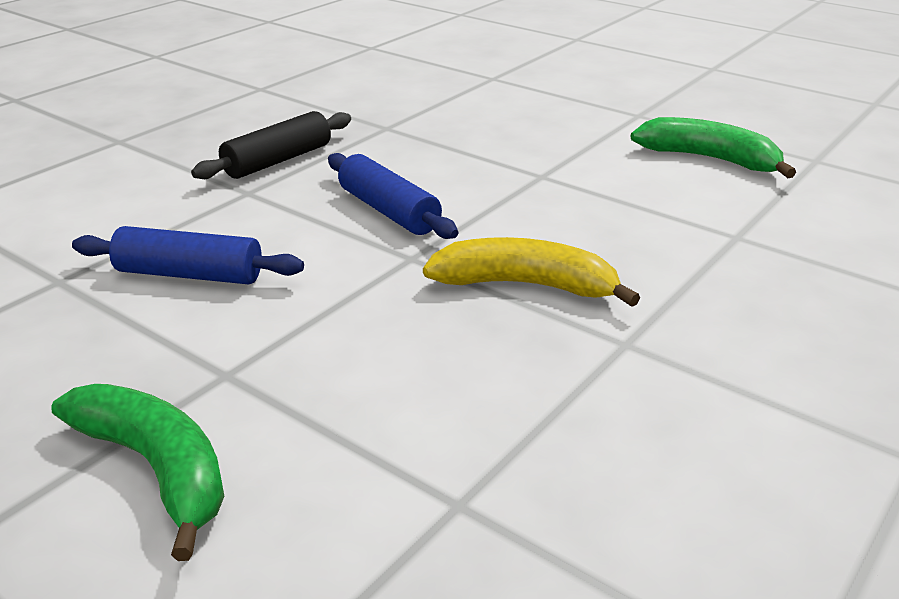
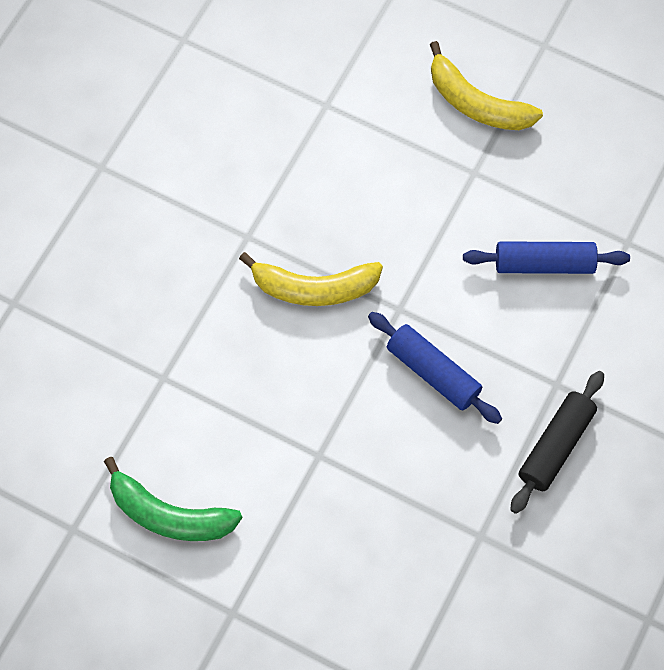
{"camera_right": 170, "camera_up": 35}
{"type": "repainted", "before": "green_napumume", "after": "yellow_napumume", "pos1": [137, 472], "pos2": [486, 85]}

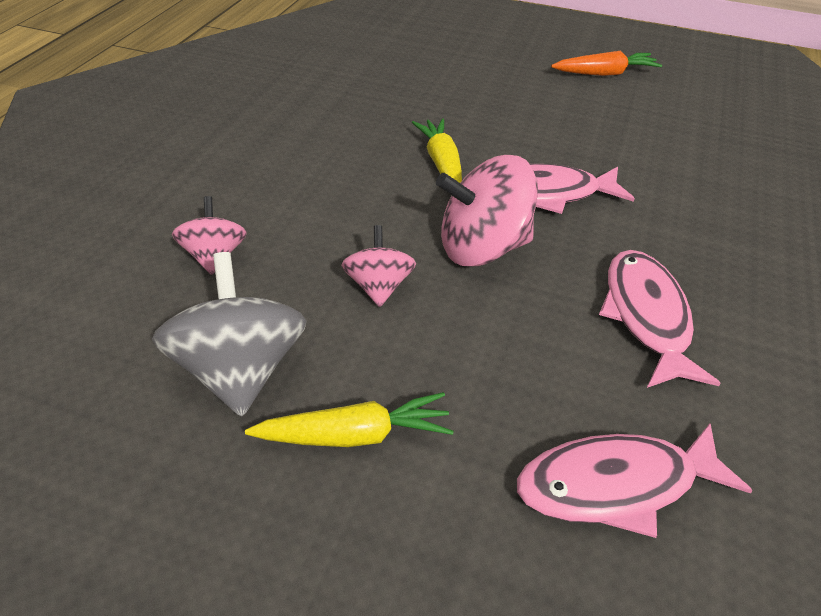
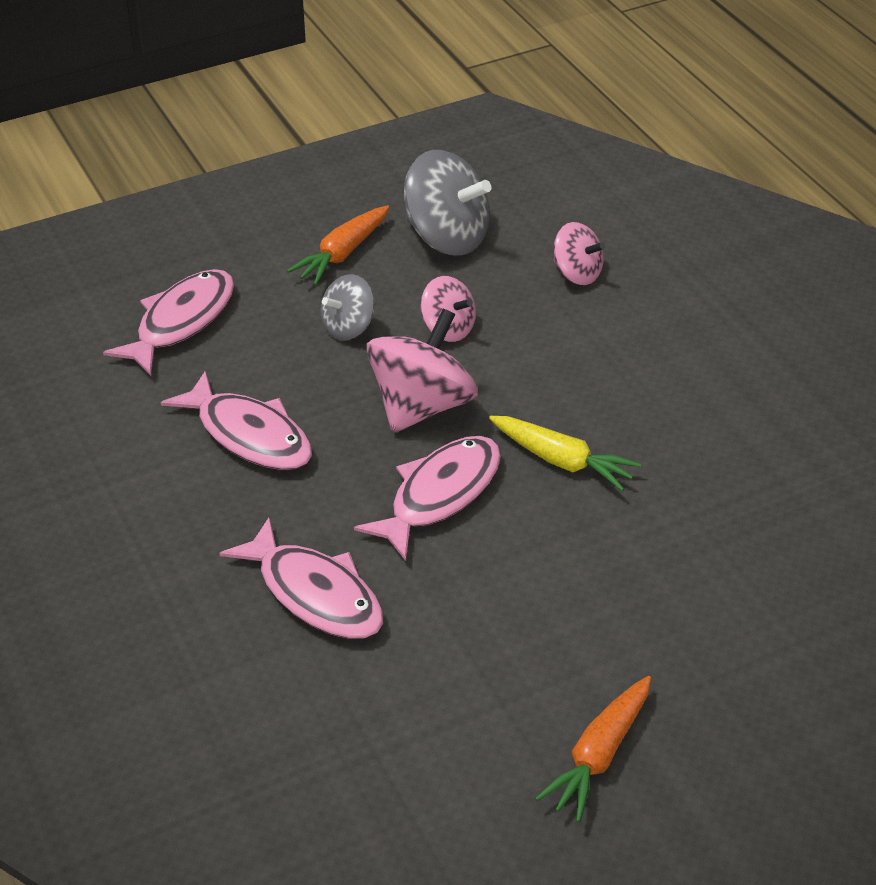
{"camera_right": 135, "camera_up": 0}
{"type": "repainted", "before": "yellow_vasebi", "after": "orange_vasebi", "pos1": [349, 419], "pos2": [338, 245]}
{"type": "new", "after": "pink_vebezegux", "pos2": [301, 578]}
{"type": "new", "after": "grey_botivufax", "pos2": [347, 307]}

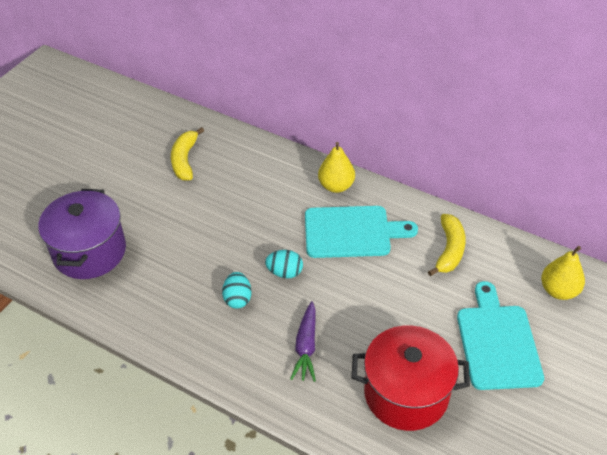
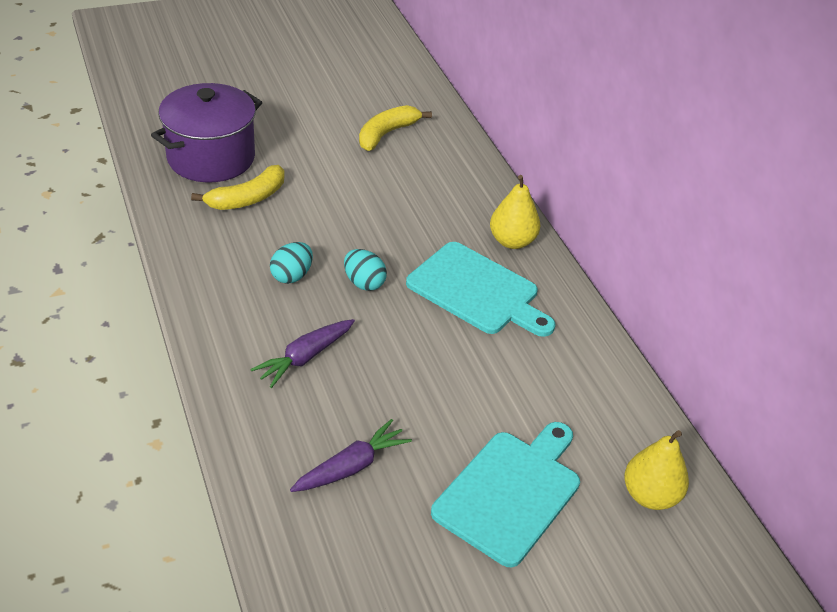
{"camera_right": 35, "camera_up": -5}
{"type": "swapped", "before": "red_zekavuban", "after": "purple_vasebi", "pos1": [411, 378], "pos2": [351, 455]}
{"type": "shifted", "before": "yellow_napumume", "pos1": [447, 245], "pos2": [238, 187]}

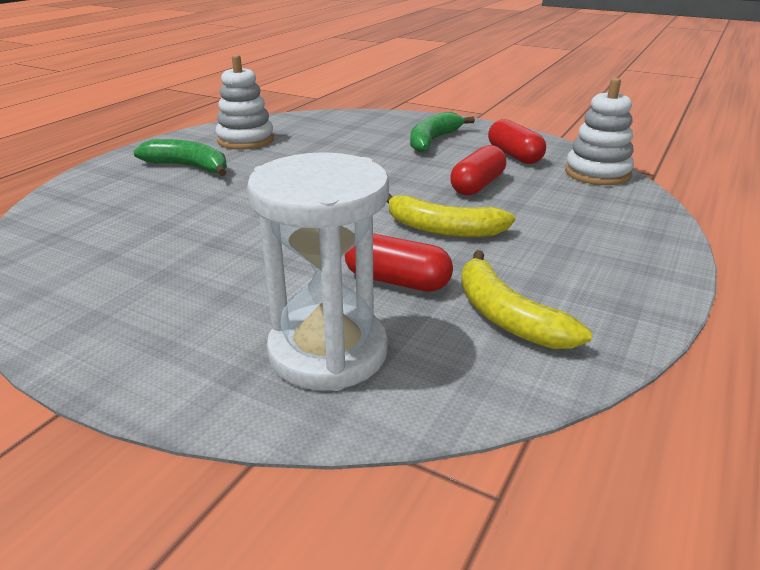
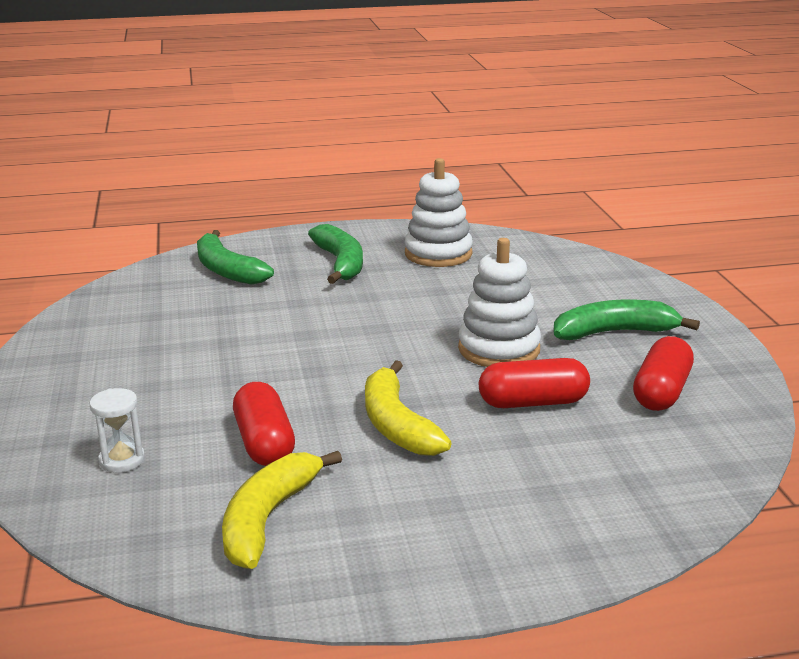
{"camera_right": 50, "camera_up": -5}
{"type": "scaled", "before": "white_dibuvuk", "pos1": [318, 271], "pos2": [117, 430], "scale": 0.41}
{"type": "shifted", "before": "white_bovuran", "pos1": [599, 131], "pos2": [499, 302]}
{"type": "new", "after": "green_napumume", "pos2": [235, 257]}

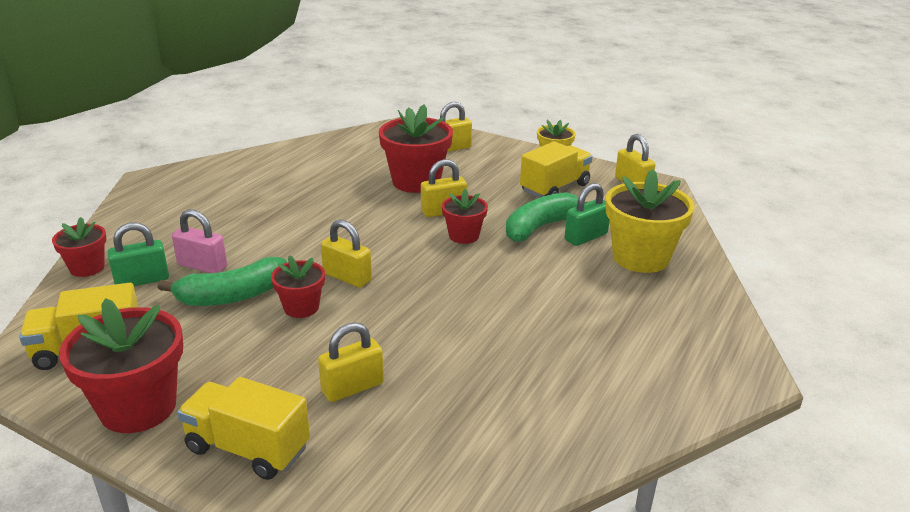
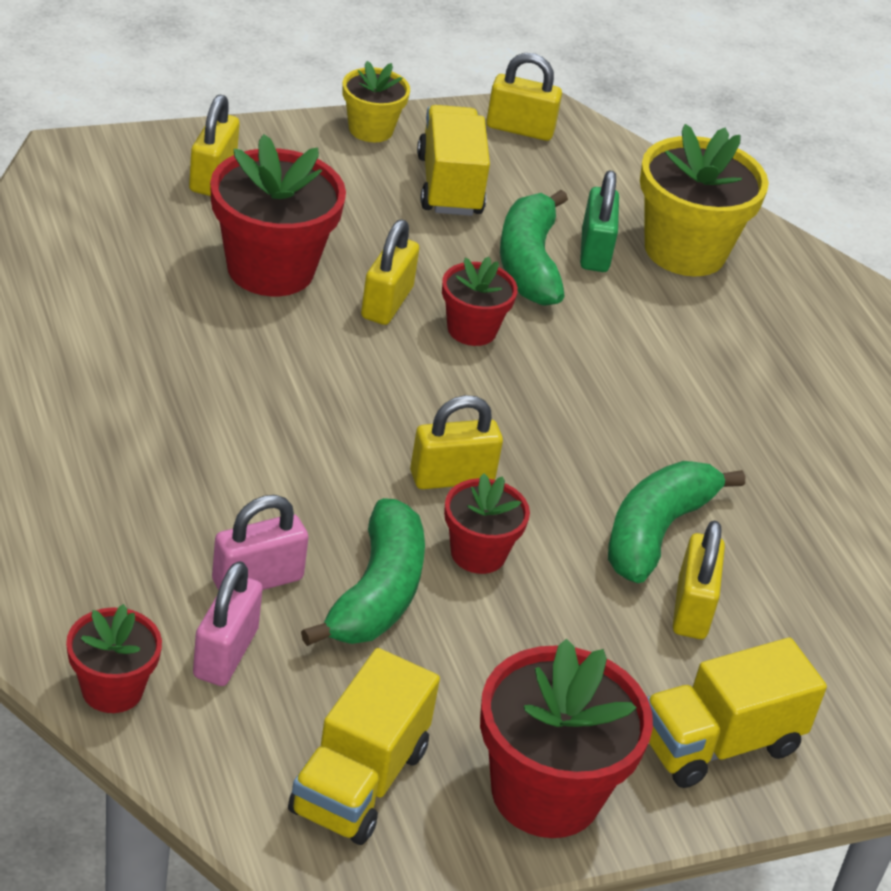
{"camera_right": -55, "camera_up": 10}
{"type": "repainted", "before": "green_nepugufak", "after": "pink_nepugufak", "pos1": [138, 254], "pos2": [228, 623]}
{"type": "new", "after": "green_napumume", "pos2": [676, 522]}

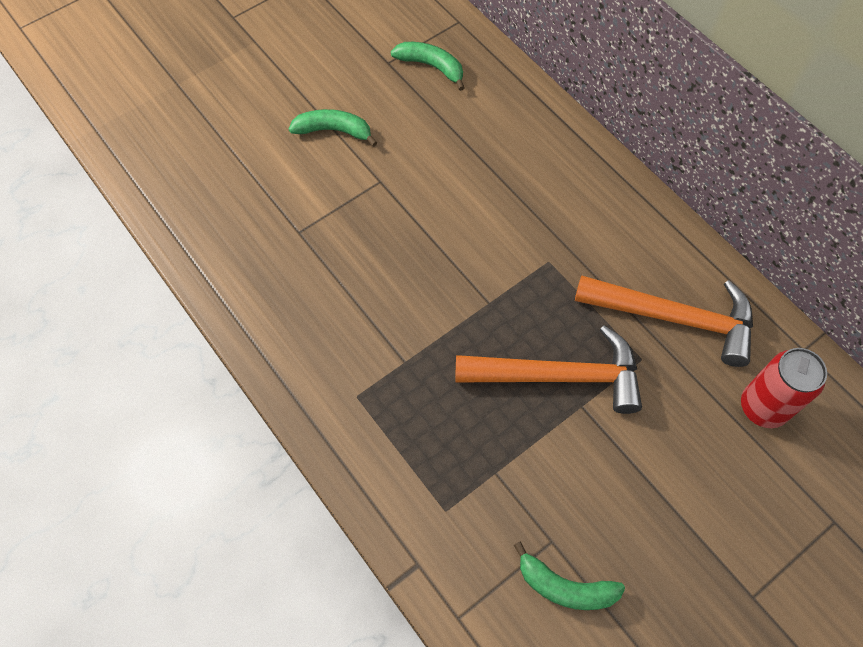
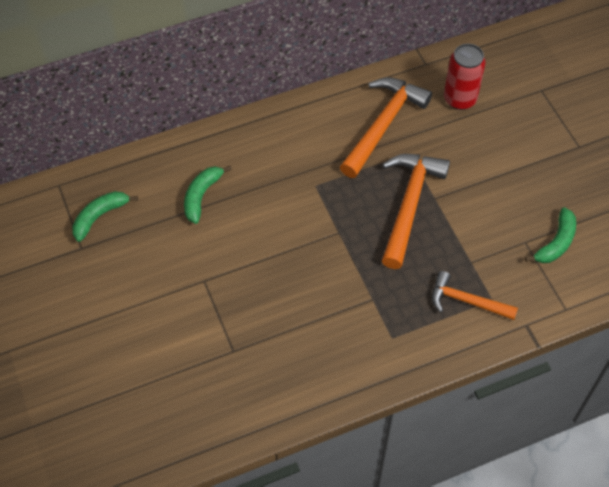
{"camera_right": -75, "camera_up": -5}
{"type": "shifted", "before": "green_napumume", "pos1": [333, 128], "pos2": [208, 195]}
{"type": "new", "after": "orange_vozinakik", "pos2": [475, 295]}

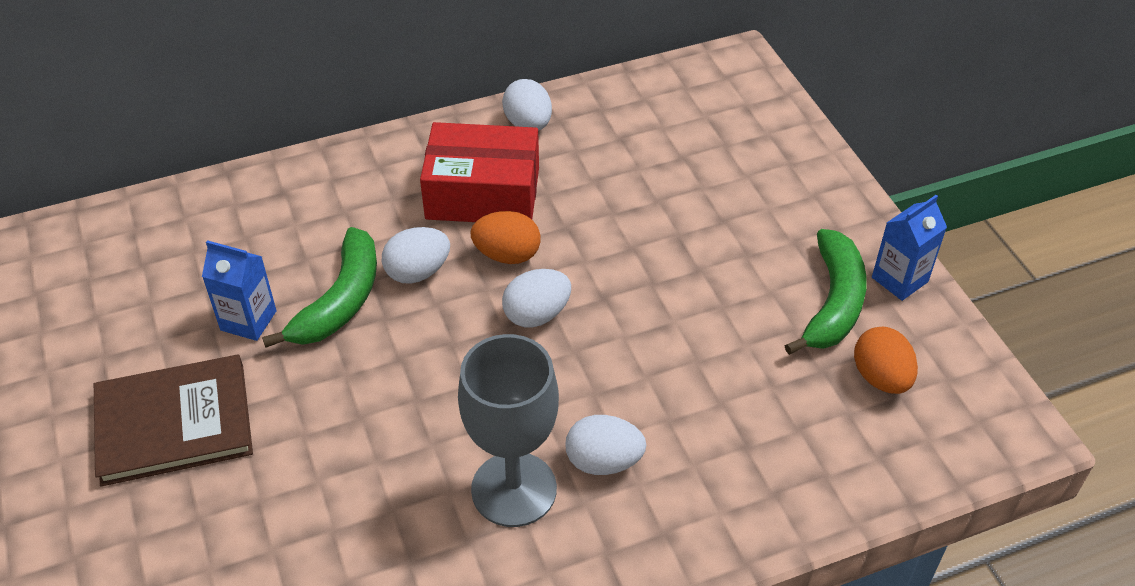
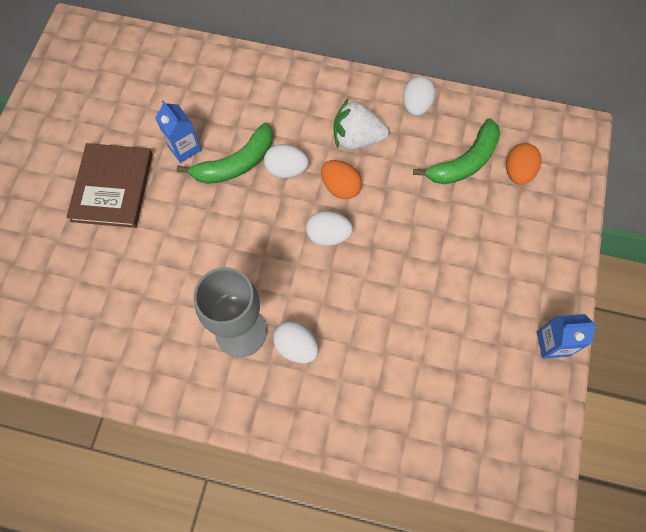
{"camera_right": 35, "camera_up": 20}
{"type": "rotated", "before": "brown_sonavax", "pos1": [173, 420], "pos2": [109, 185], "turn": 75}
{"type": "swapped", "before": "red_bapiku", "after": "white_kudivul", "pos1": [479, 172], "pos2": [361, 124]}
{"type": "shifted", "before": "green_napumume", "pos1": [825, 292], "pos2": [456, 151]}
{"type": "shifted", "before": "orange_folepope", "pos1": [886, 360], "pos2": [524, 164]}

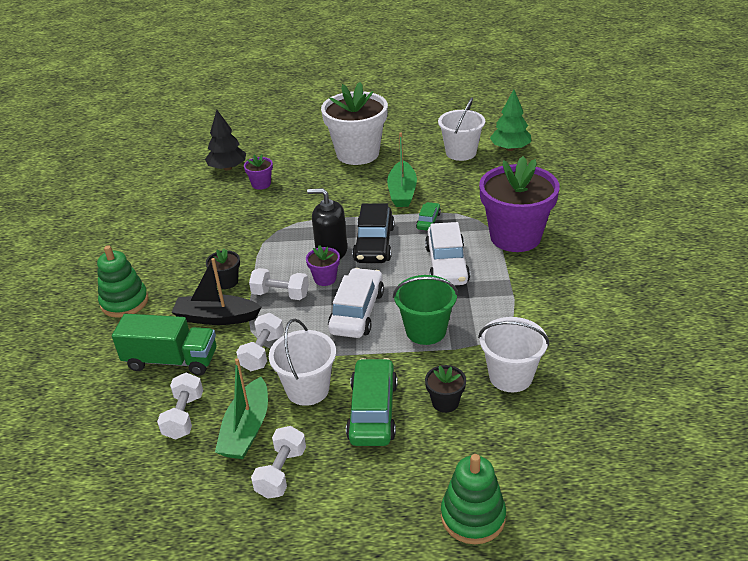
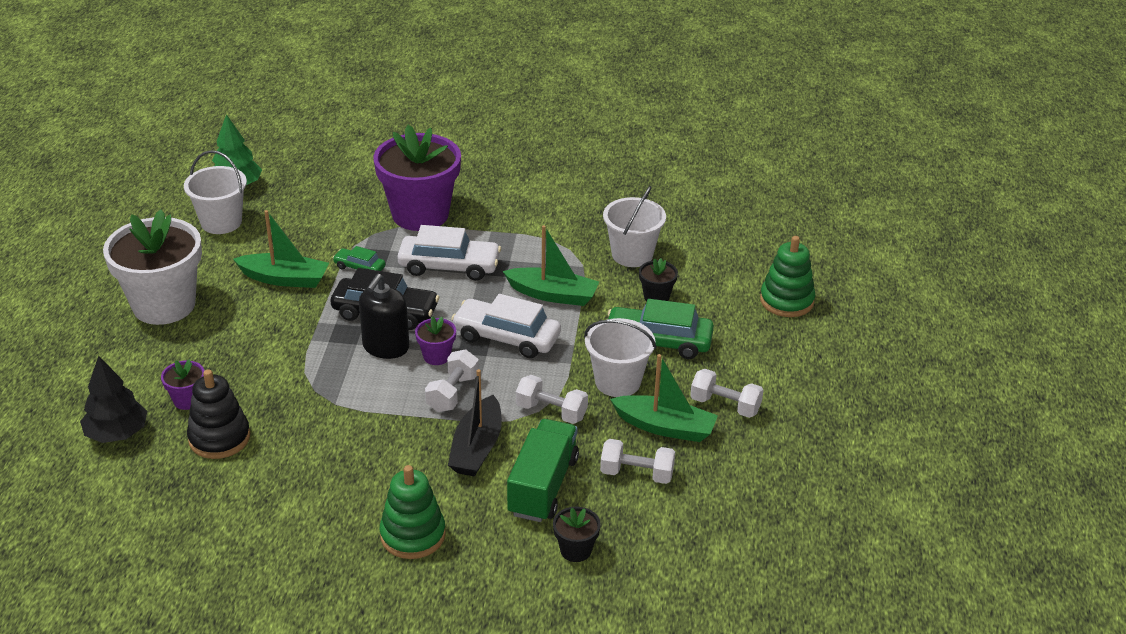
{"camera_right": -85, "camera_up": 0}
{"type": "shifted", "before": "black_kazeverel", "pos1": [223, 269], "pos2": [577, 534]}
{"type": "swapped", "before": "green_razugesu", "after": "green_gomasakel", "pos1": [425, 310], "pos2": [551, 265]}
{"type": "new", "after": "black_bovuran", "pos2": [218, 414]}

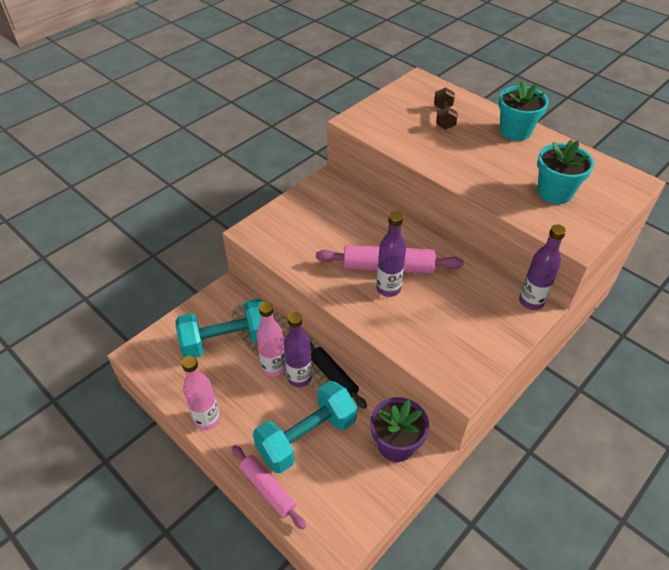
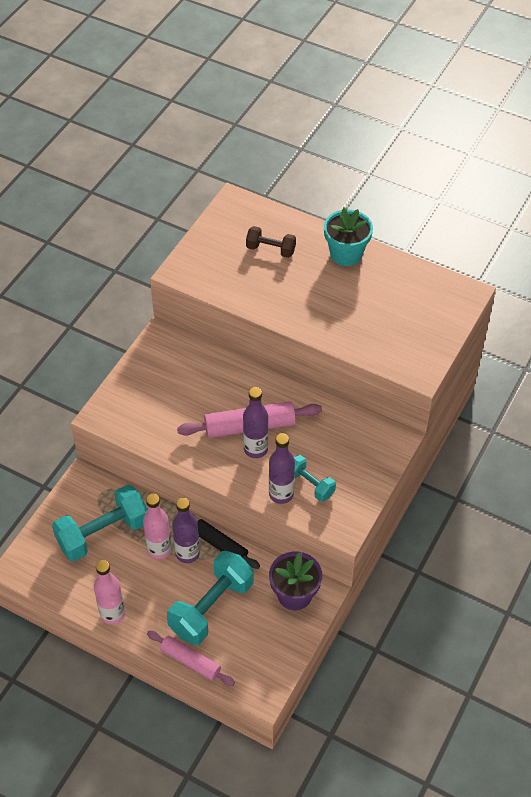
{"camera_right": -15, "camera_up": 5}
{"type": "rotated", "before": "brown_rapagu", "pos1": [446, 108], "pos2": [271, 242], "turn": -60}
{"type": "shifted", "before": "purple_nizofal", "pos1": [542, 267], "pos2": [282, 468]}
{"type": "gone", "before": "turquoise_kazeverel", "pos1": [565, 172]}
{"type": "new", "after": "turquoise_rapagu", "pos2": [315, 478]}

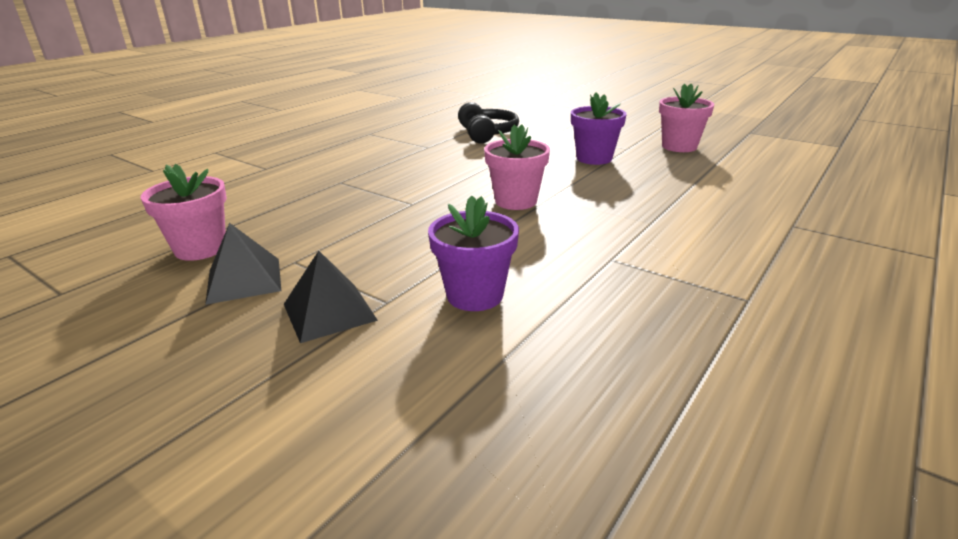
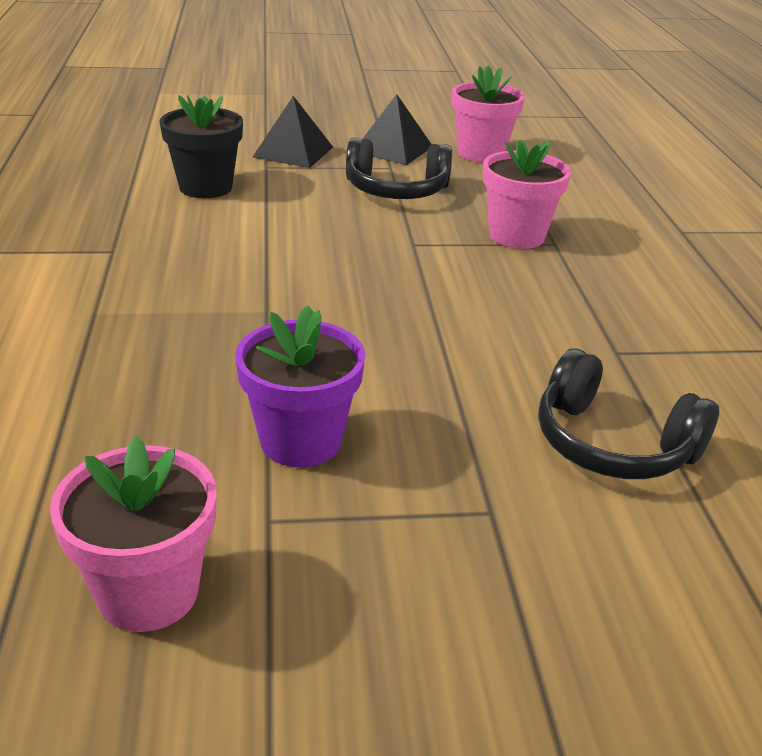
{"camera_right": 135, "camera_up": 5}
{"type": "repainted", "before": "purple_kazeverel", "after": "black_kazeverel", "pos1": [473, 253], "pos2": [201, 146]}
{"type": "shifted", "before": "pink_kazeverel", "pos1": [517, 167], "pos2": [527, 194]}
{"type": "new", "after": "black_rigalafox", "pos2": [399, 168]}

